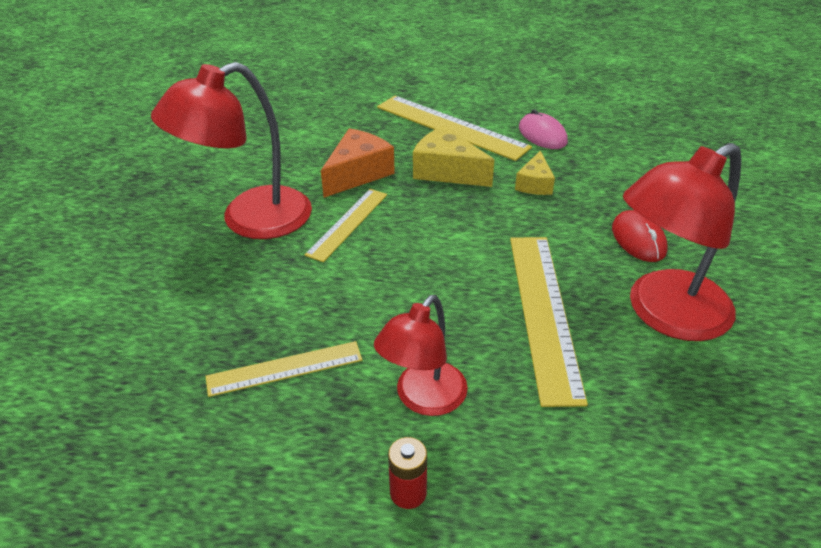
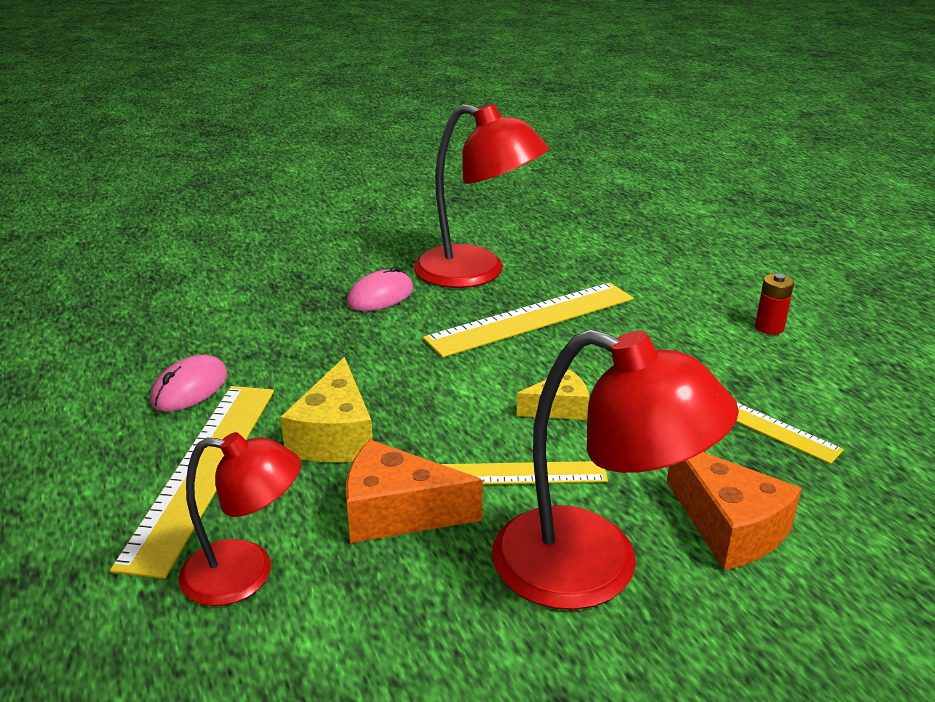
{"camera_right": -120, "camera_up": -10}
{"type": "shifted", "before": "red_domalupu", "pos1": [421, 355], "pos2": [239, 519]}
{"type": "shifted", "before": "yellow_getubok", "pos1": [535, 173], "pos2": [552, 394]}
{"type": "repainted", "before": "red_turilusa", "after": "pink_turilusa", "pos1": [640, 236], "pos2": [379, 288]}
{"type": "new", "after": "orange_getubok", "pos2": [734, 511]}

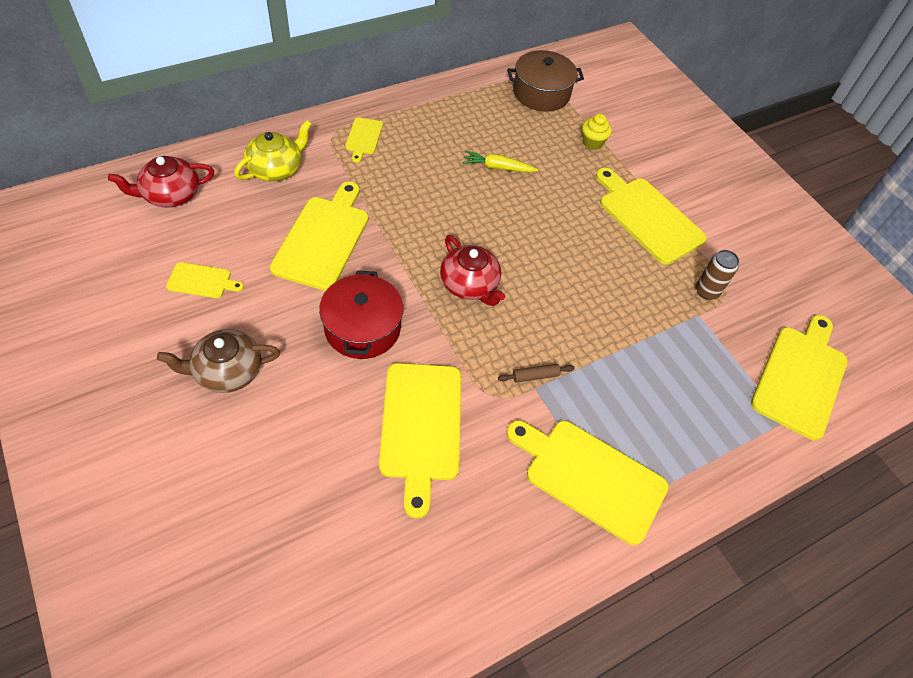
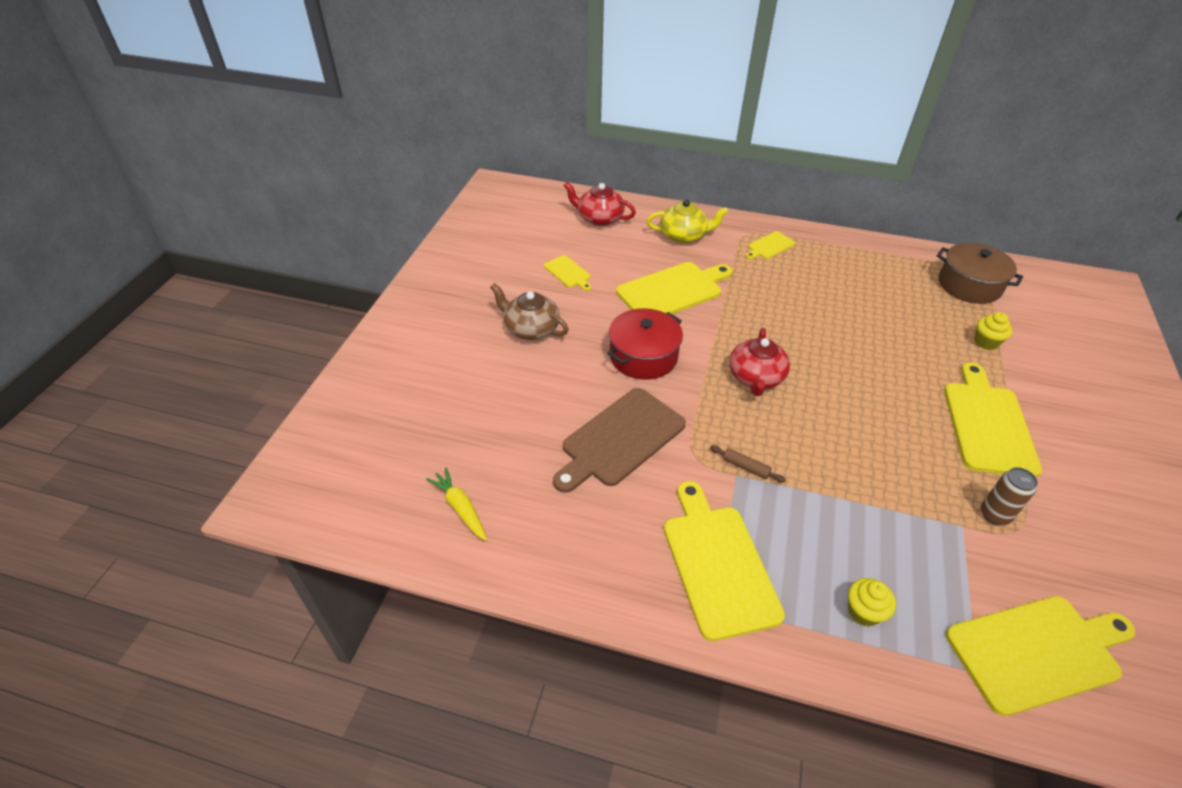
{"camera_right": 50, "camera_up": -10}
{"type": "repainted", "before": "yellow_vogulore", "after": "brown_vogulore", "pos1": [420, 441], "pos2": [619, 440]}
{"type": "shifted", "before": "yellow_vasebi", "pos1": [500, 161], "pos2": [456, 504]}
{"type": "new", "after": "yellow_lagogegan", "pos2": [872, 602]}

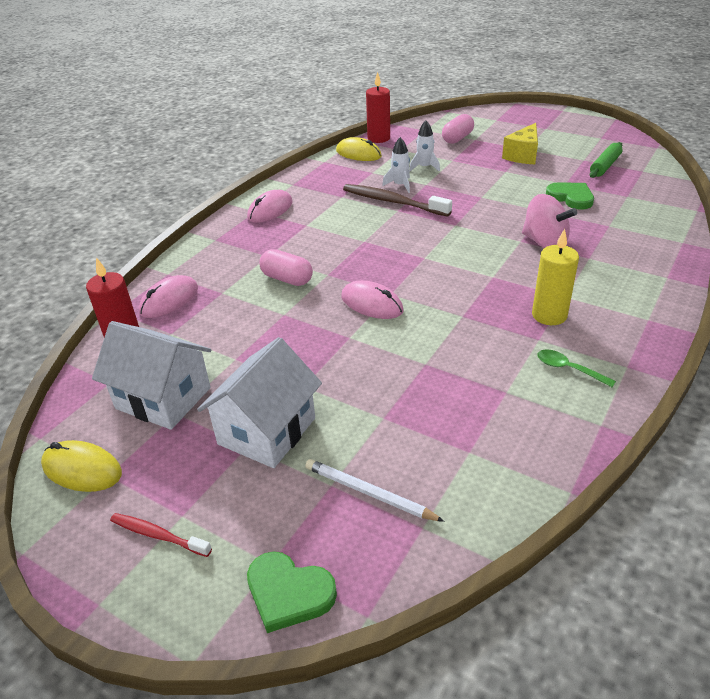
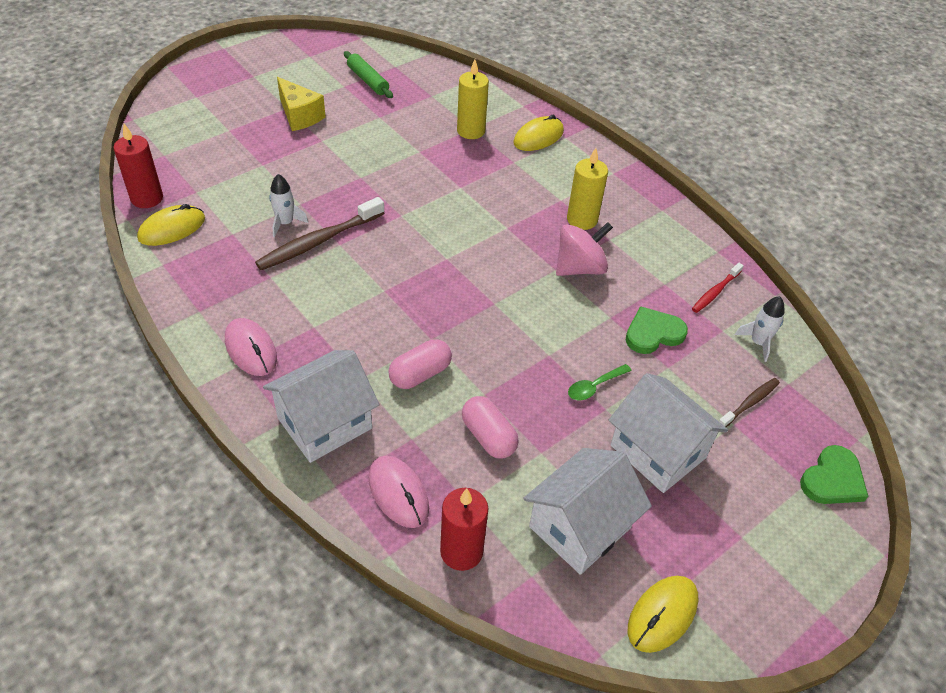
{"camera_right": -75, "camera_up": 10}
{"type": "shifted", "before": "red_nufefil", "pos1": [161, 535], "pos2": [718, 288]}
{"type": "swapped", "before": "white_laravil", "after": "brown_nufefil", "pos1": [374, 490], "pos2": [749, 402]}
{"type": "gone", "before": "pink_turilusa", "pos1": [372, 299]}
{"type": "shifted", "before": "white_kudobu", "pos1": [424, 146], "pos2": [760, 329]}
{"type": "shifted", "before": "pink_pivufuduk", "pos1": [458, 129], "pos2": [490, 427]}
{"type": "shifted", "before": "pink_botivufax", "pos1": [549, 221], "pos2": [584, 249]}
{"type": "shifted", "before": "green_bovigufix", "pos1": [576, 368], "pos2": [600, 382]}
{"type": "shifted", "before": "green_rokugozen", "pos1": [570, 196], "pos2": [657, 330]}
{"type": "new", "after": "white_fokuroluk", "pos2": [321, 406]}
{"type": "new", "after": "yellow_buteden", "pos2": [473, 99]}
{"type": "new", "after": "yellow_turilusa", "pos2": [538, 133]}

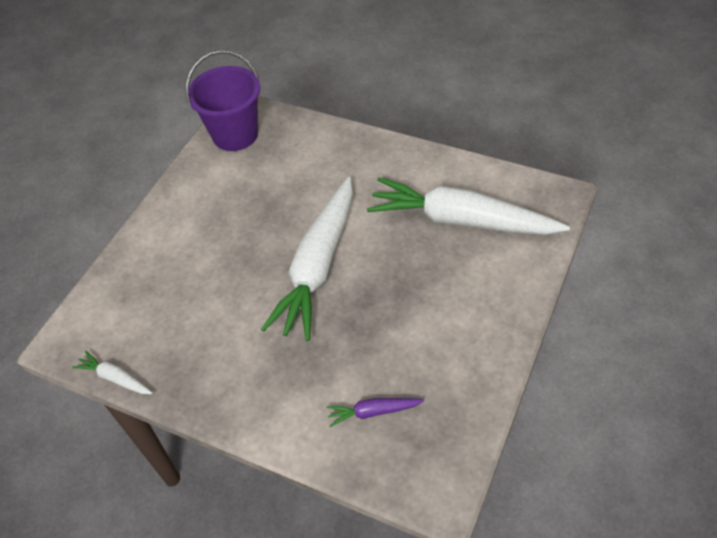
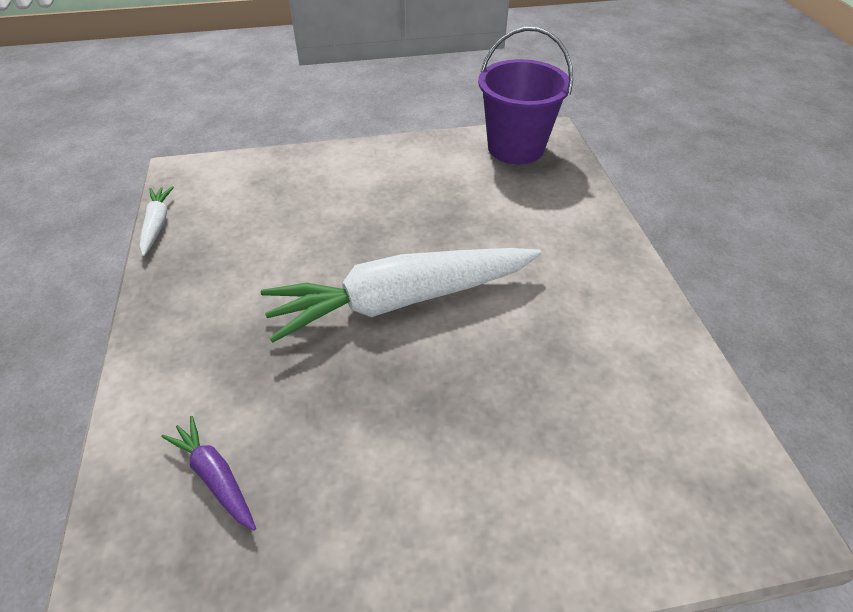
{"camera_right": 50, "camera_up": -5}
{"type": "gone", "before": "white_vasebi", "pos1": [468, 206]}

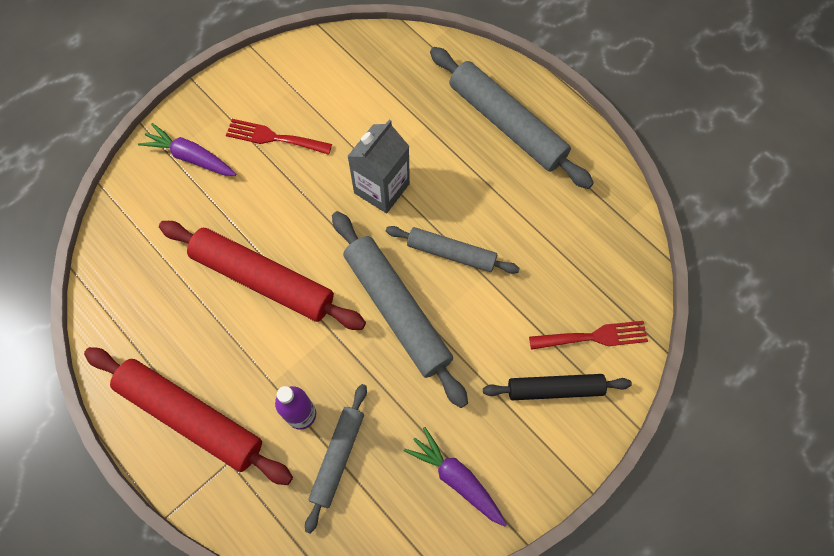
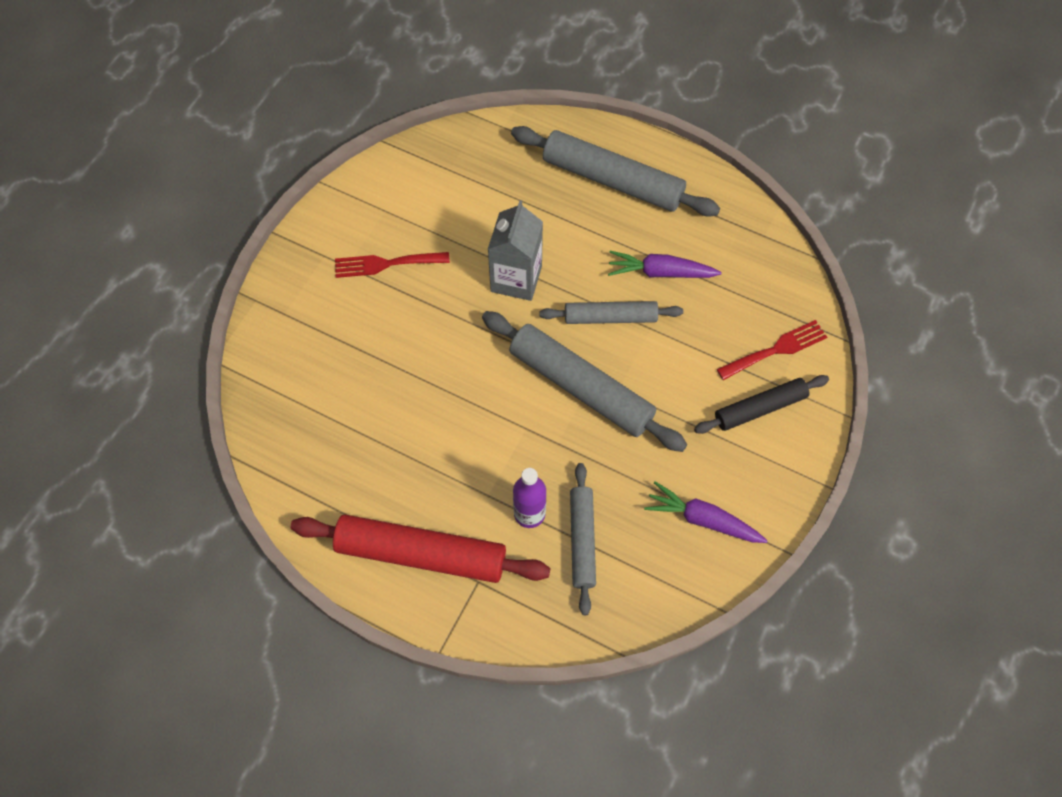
{"camera_right": -20, "camera_up": -5}
{"type": "shifted", "before": "purple_vasebi", "pos1": [187, 149], "pos2": [665, 264]}
{"type": "gone", "before": "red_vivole", "pos1": [262, 275]}

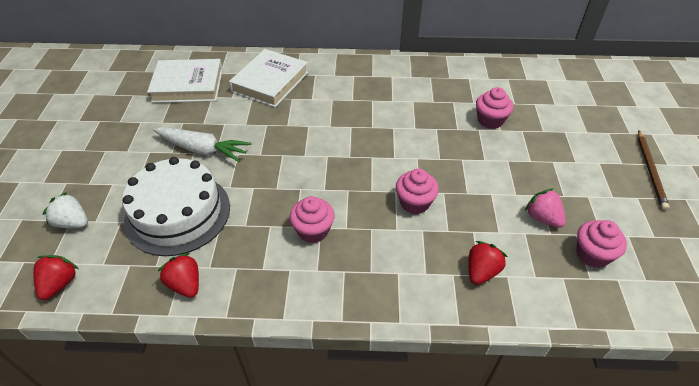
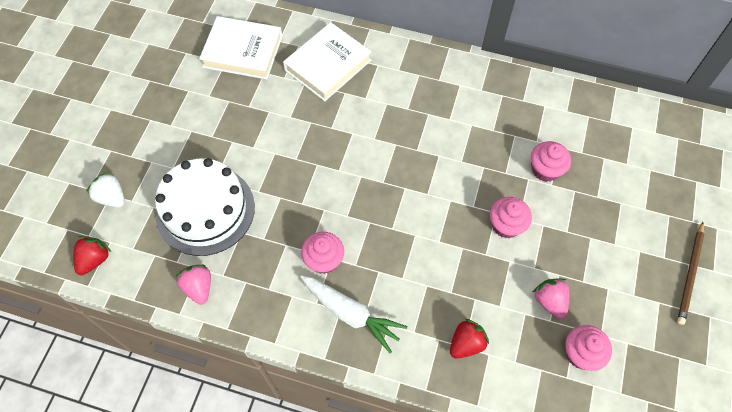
{"camera_right": 15, "camera_up": 15}
{"type": "shifted", "before": "white_vasebi", "pos1": [202, 144], "pos2": [354, 314]}
{"type": "repainted", "before": "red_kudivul", "after": "pink_kudivul", "pos1": [178, 275], "pos2": [193, 285]}
{"type": "shifted", "before": "pink_lagogegan", "pos1": [417, 191], "pos2": [511, 217]}

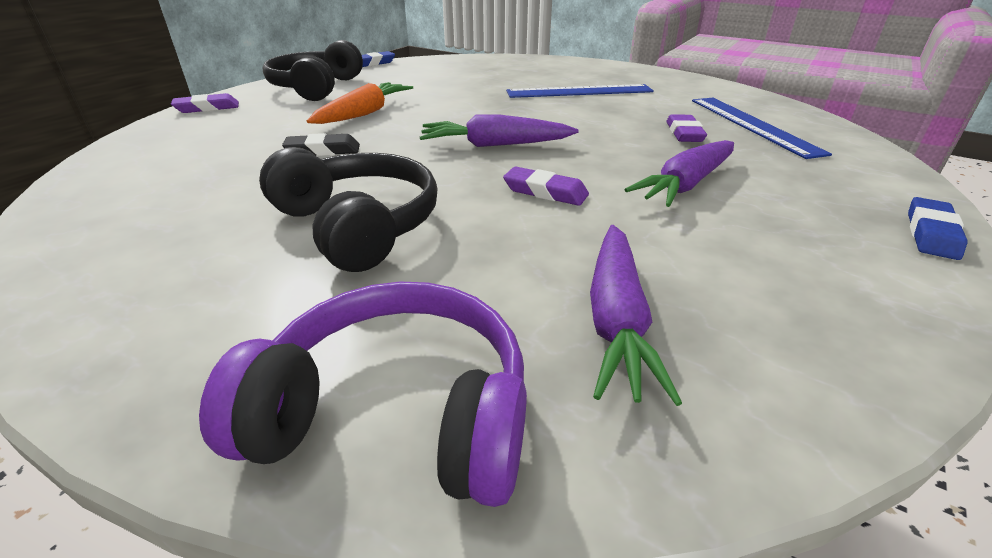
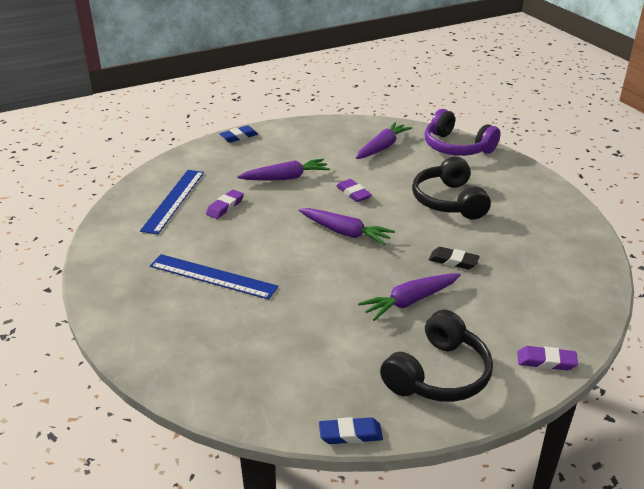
{"camera_right": -150, "camera_up": 0}
{"type": "repainted", "before": "orange_vasebi", "after": "purple_vasebi", "pos1": [360, 103], "pos2": [409, 297]}

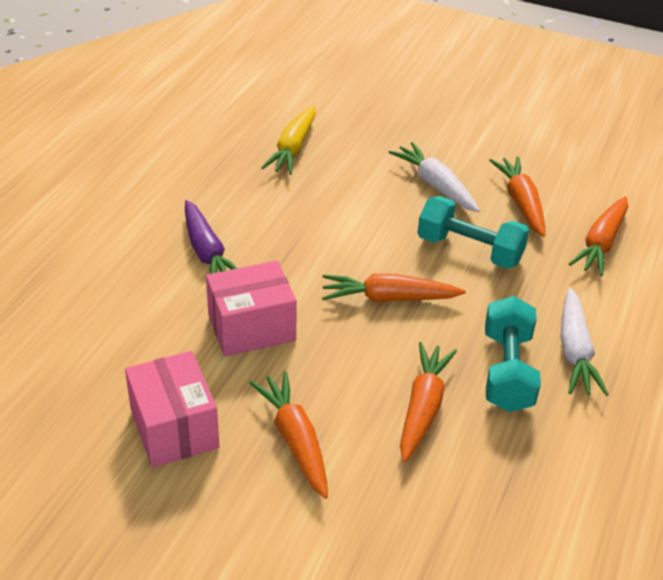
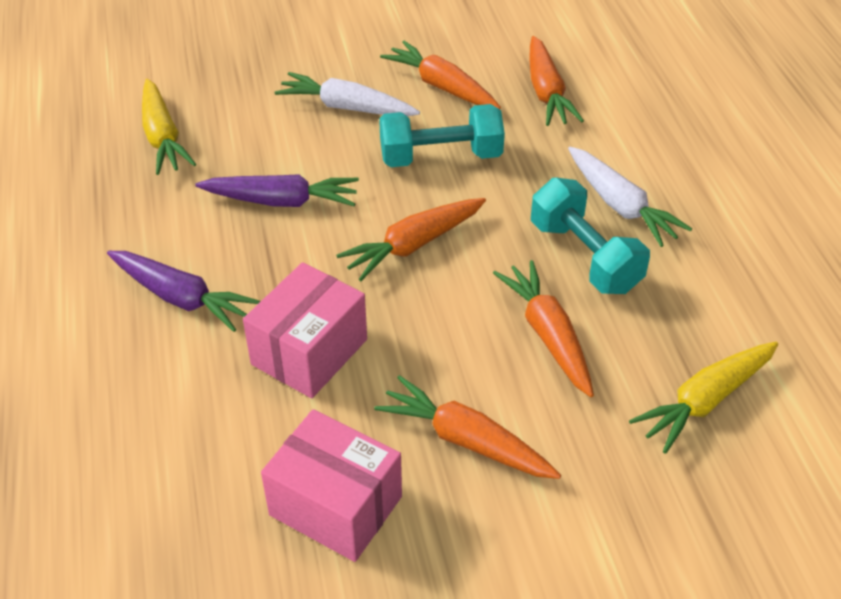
{"camera_right": -35, "camera_up": 5}
{"type": "new", "after": "purple_vasebi", "pos2": [277, 190]}
{"type": "new", "after": "yellow_vasebi", "pos2": [703, 398]}

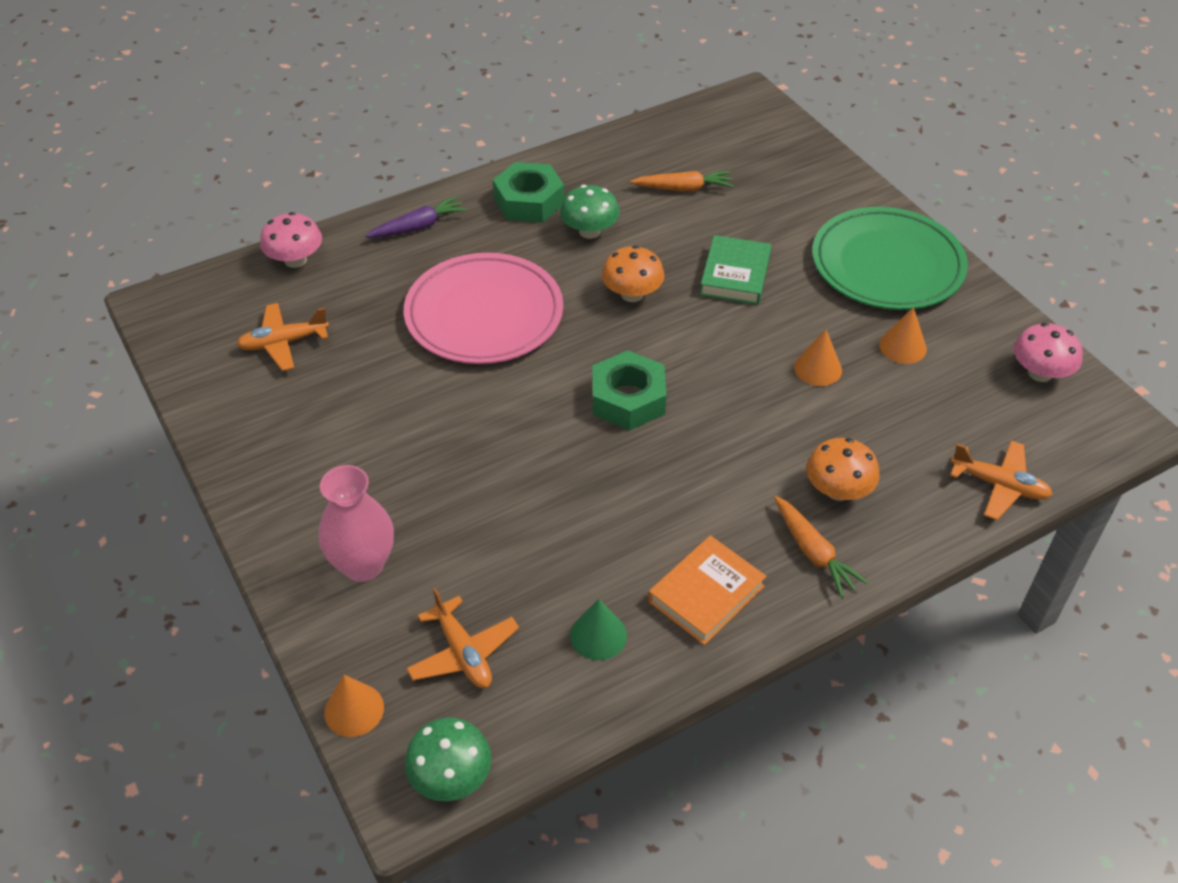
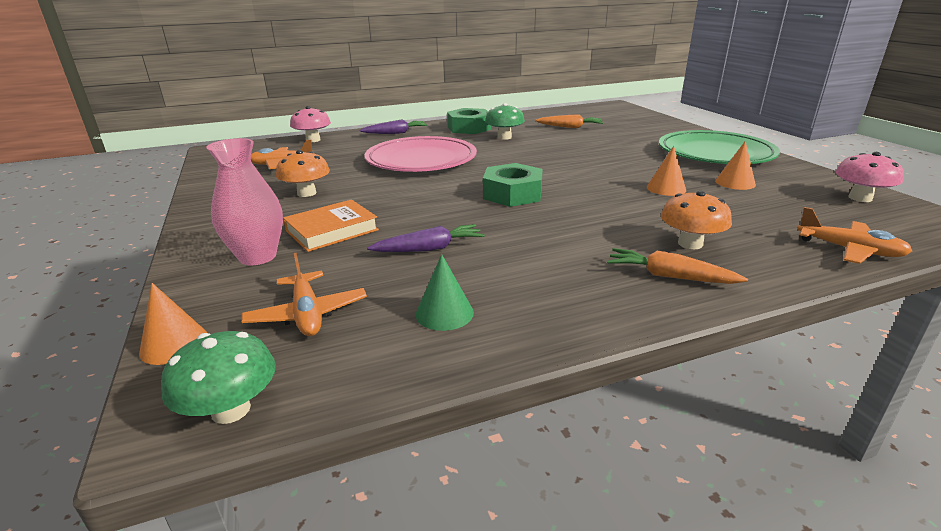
{"camera_right": 10, "camera_up": -20}
{"type": "shifted", "before": "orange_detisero", "pos1": [632, 274], "pos2": [303, 173]}
{"type": "shifted", "before": "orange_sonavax", "pos1": [707, 590], "pos2": [331, 225]}
{"type": "gone", "before": "green_sonavax", "pos1": [735, 270]}
{"type": "rotated", "before": "orange_vasebi", "pos1": [821, 546], "pos2": [677, 266], "turn": 135}
{"type": "new", "after": "purple_vasebi", "pos2": [426, 238]}

